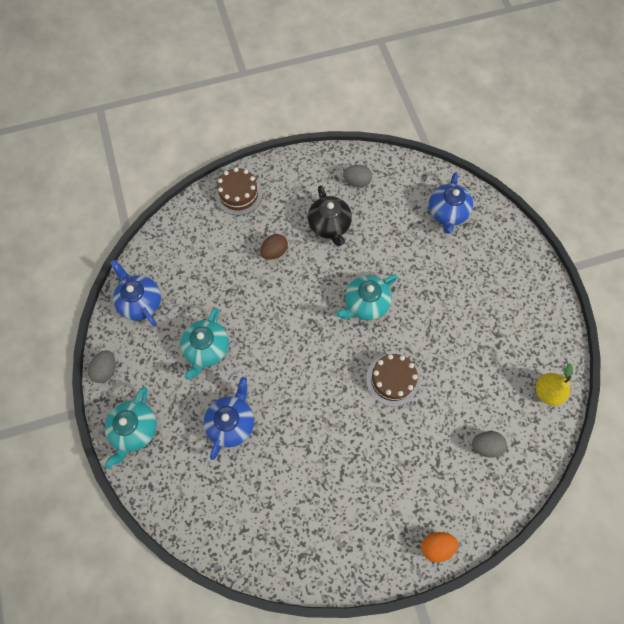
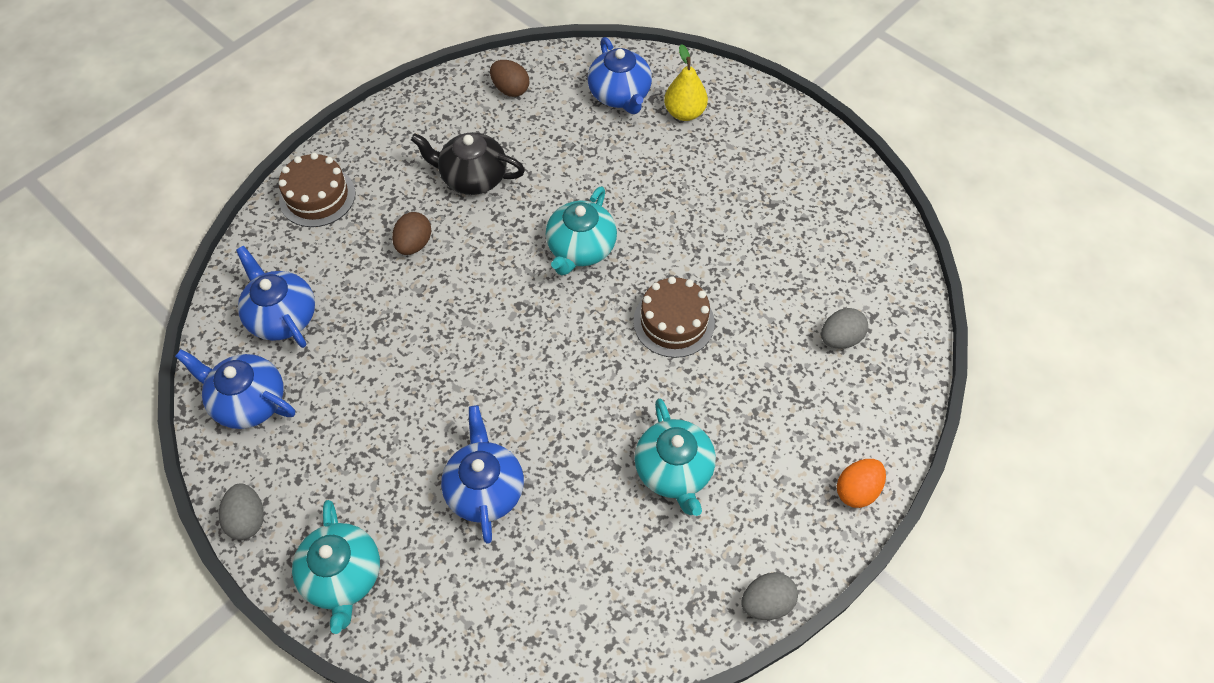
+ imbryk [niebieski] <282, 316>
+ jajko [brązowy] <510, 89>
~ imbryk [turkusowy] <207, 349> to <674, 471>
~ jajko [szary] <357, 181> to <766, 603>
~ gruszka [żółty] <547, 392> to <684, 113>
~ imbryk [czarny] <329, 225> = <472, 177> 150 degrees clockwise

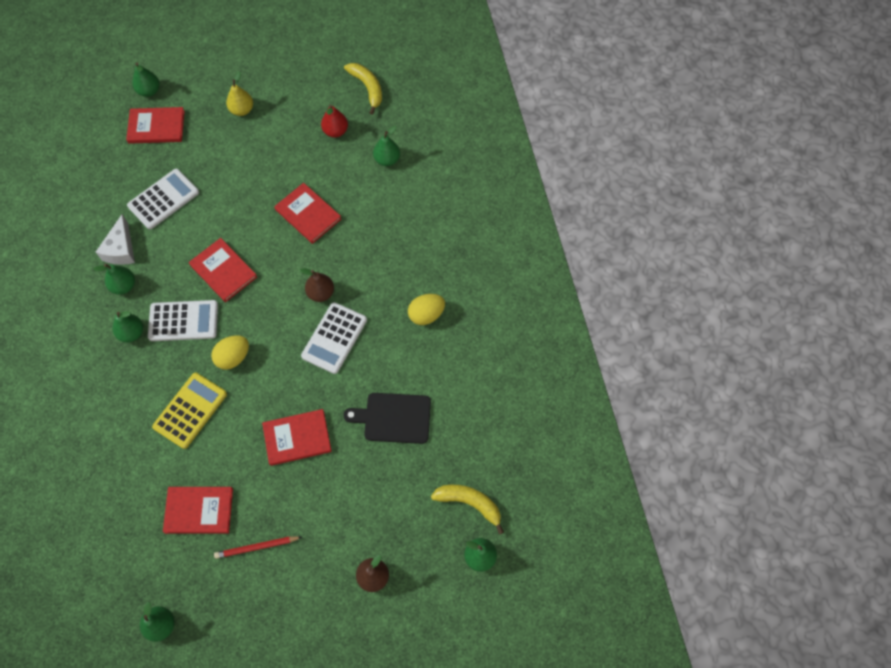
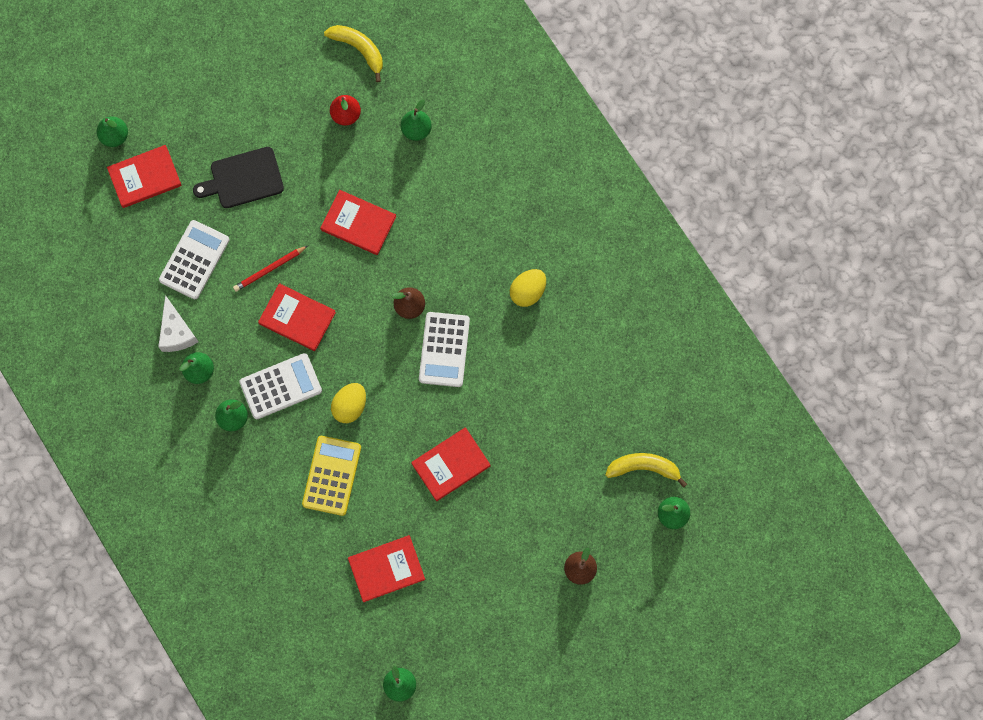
- gruszka [żółty] <242, 110>
~ ołówek [czerwony] <257, 547> to <269, 269>
~ deska do krojenia [czarny] <394, 418> to <243, 179>

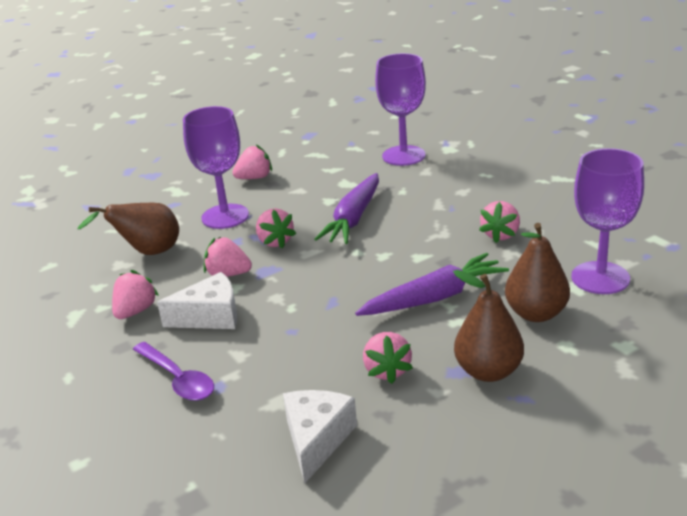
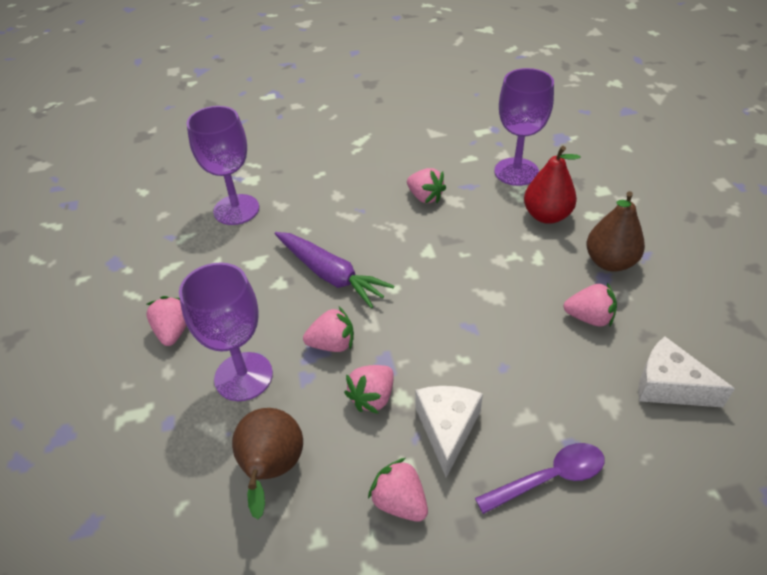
- marchewka [fioletowy] <434, 298>
~ gruszka [brązowy] <536, 313> to gruszka [czerwony] <546, 216>

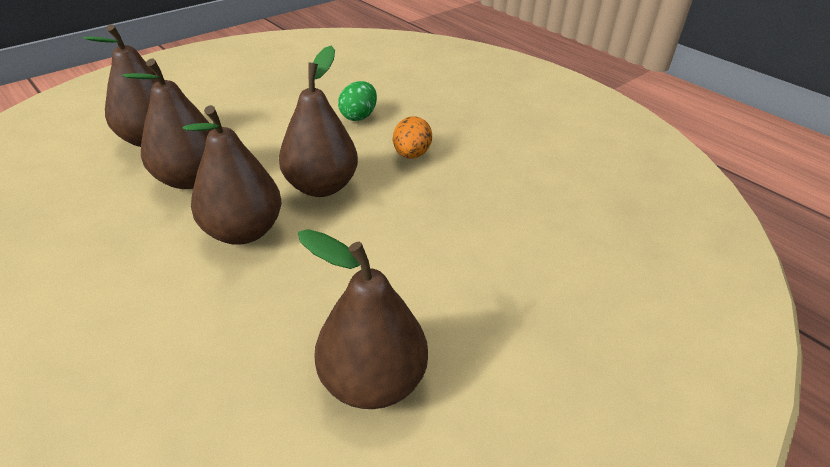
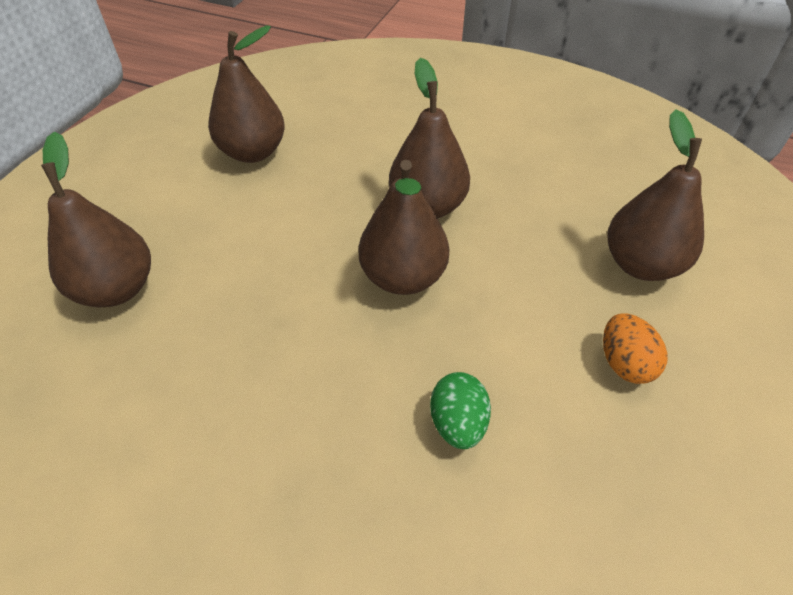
~ gruszka [brązowy] <191, 179> to <117, 289>
~ jajko [pomarańczowy] <411, 154> to <624, 363>

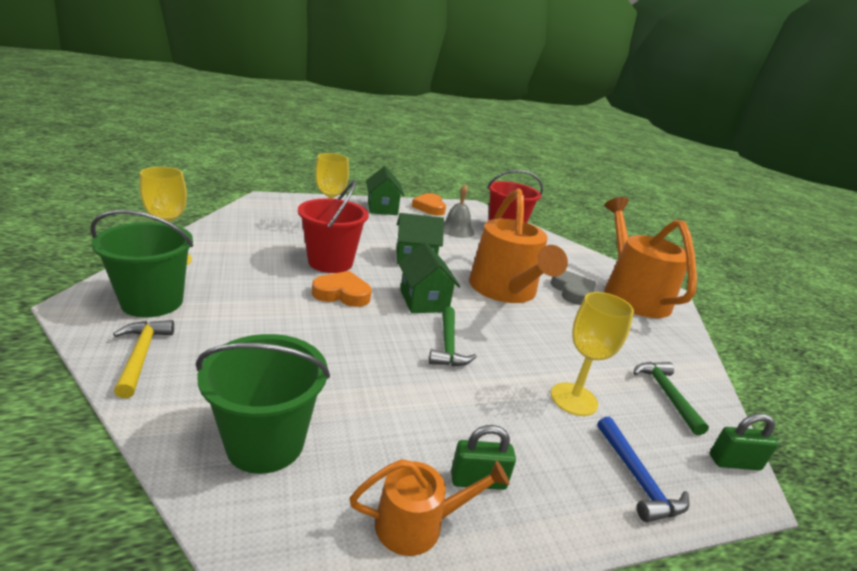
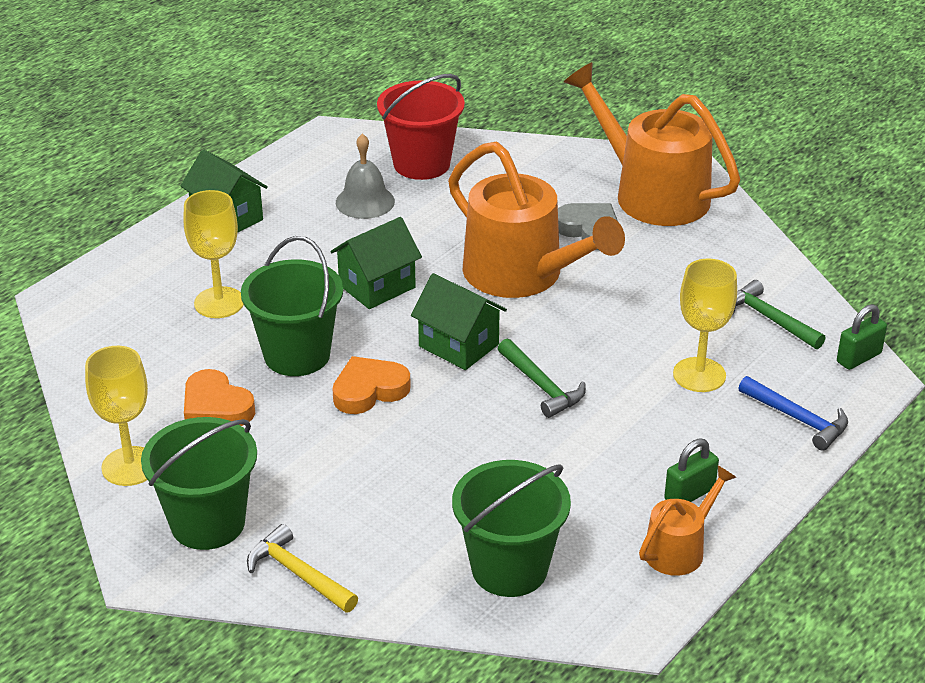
~ serce [pomarańczowy] <429, 207> to <216, 407>
~ wiadro [czerwony] <330, 262> to wiadro [zielony] <297, 355>

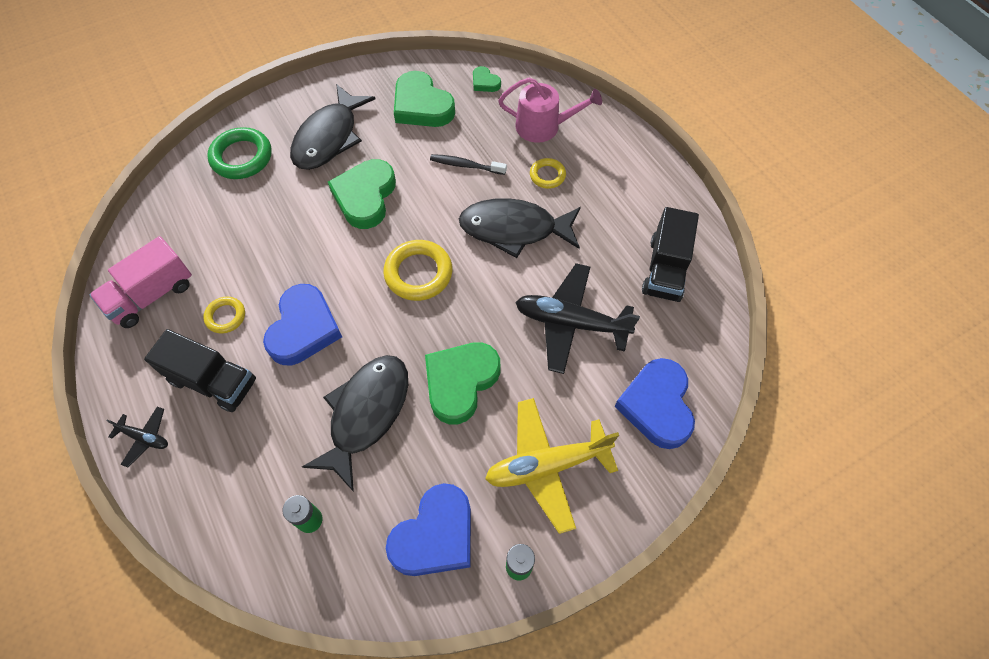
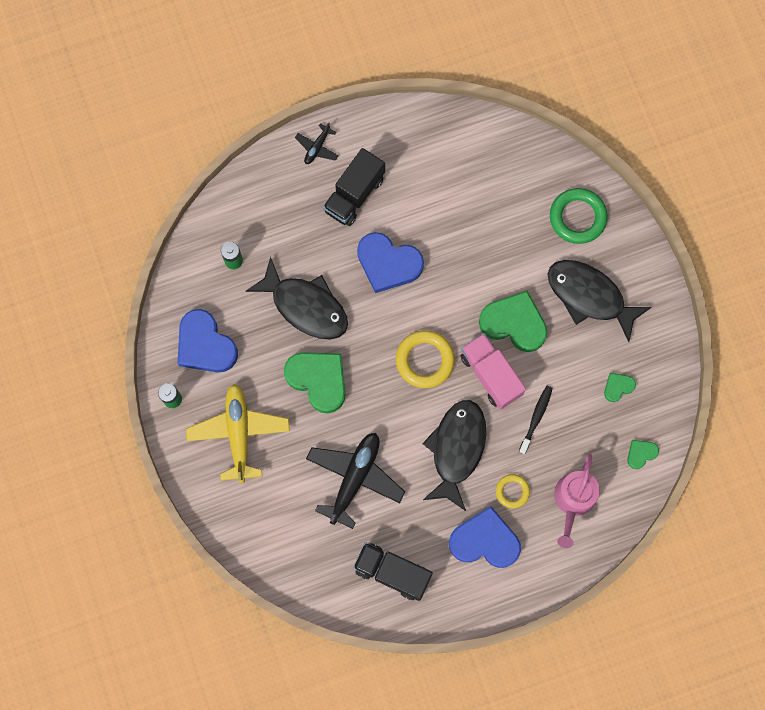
- pierścień [żółty] <225, 316>
~ ciężarówka [różowy] <152, 295> to <491, 374>
~ serce [niebieski] <657, 405> to <485, 541>
~ serce [zielony] <422, 106> = <618, 387> x0.48

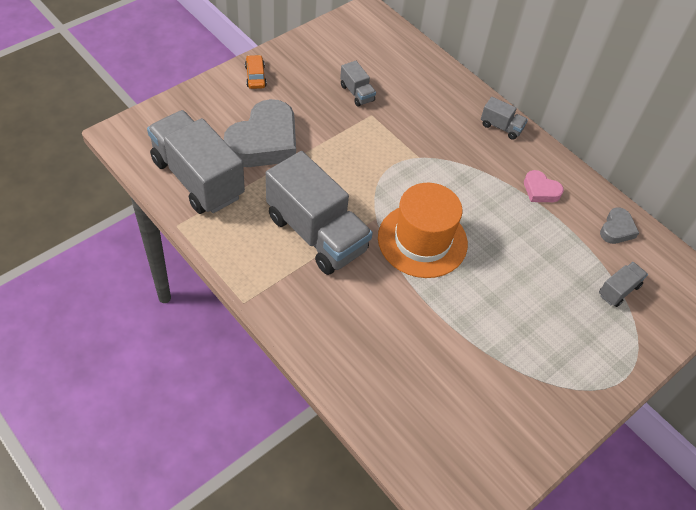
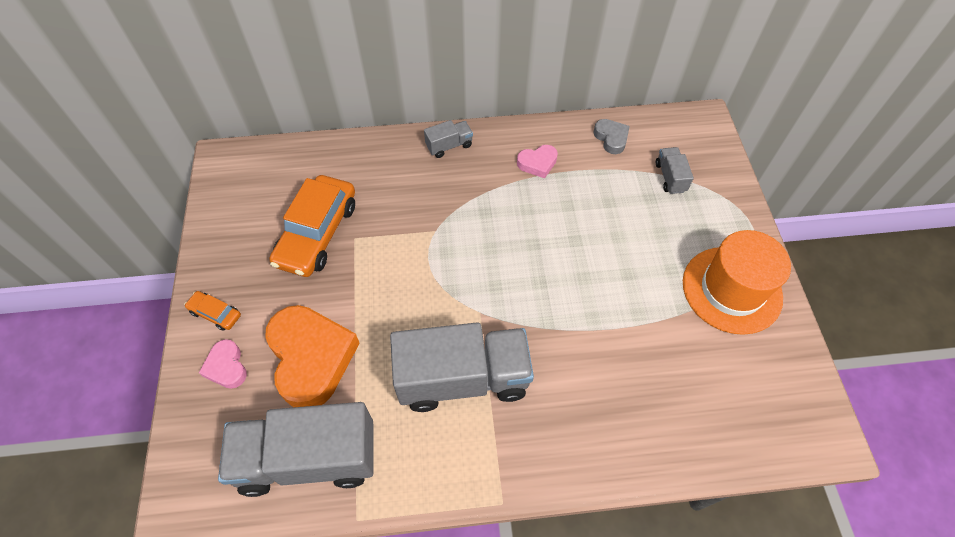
+ serce [różowy] <226, 367>
~ kapelusz [pomarańczowy] <422, 240> to <731, 289>
~ ciężarówka [szary] <357, 93> to samochód [pomarańczowy] <317, 233>
~ serce [szary] <264, 142> to serce [pomarańczowy] <311, 358>

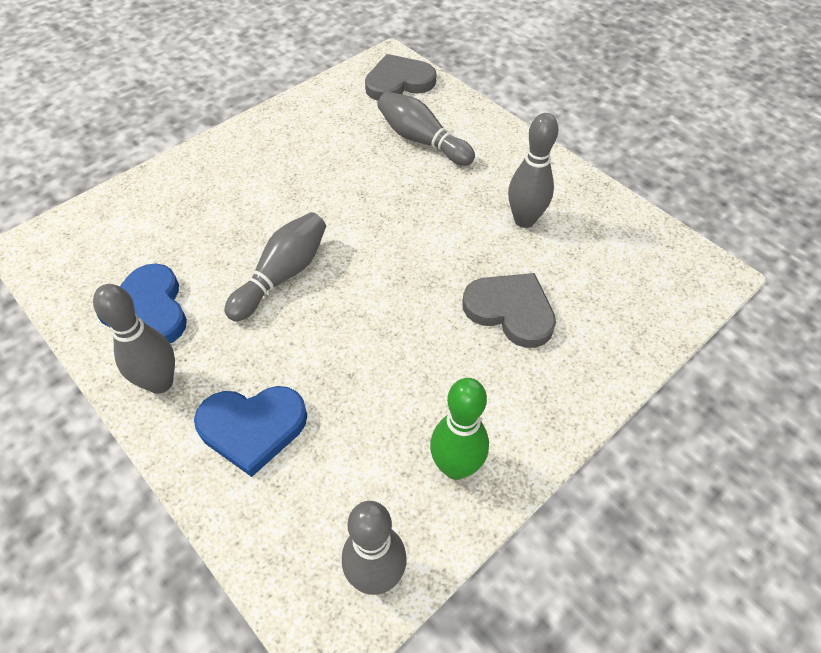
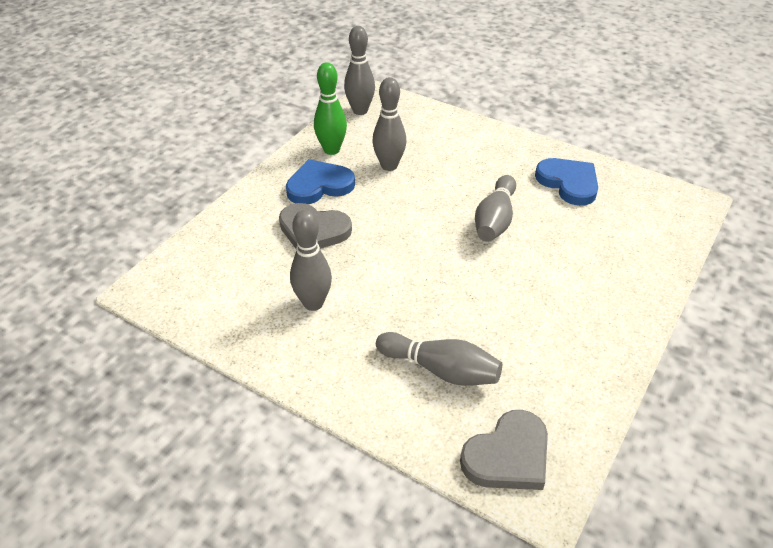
~ kręgiel [szary] <160, 382> to <389, 166>
~ serce [niebieski] <252, 427> to <319, 185>

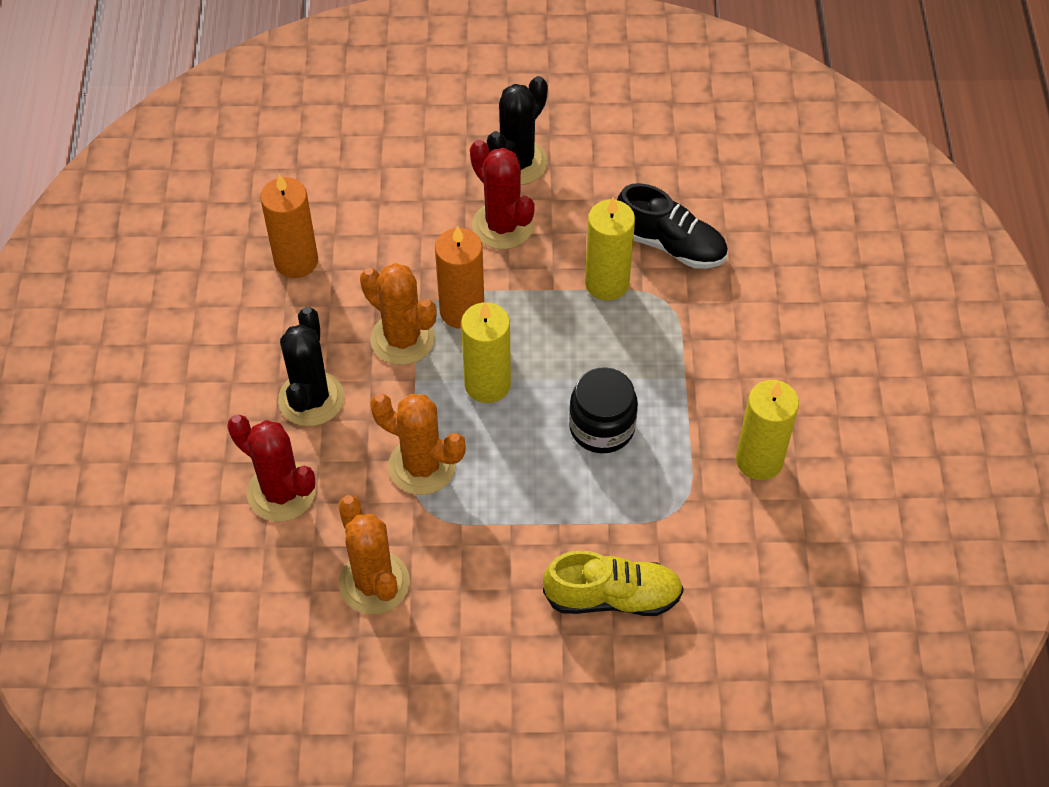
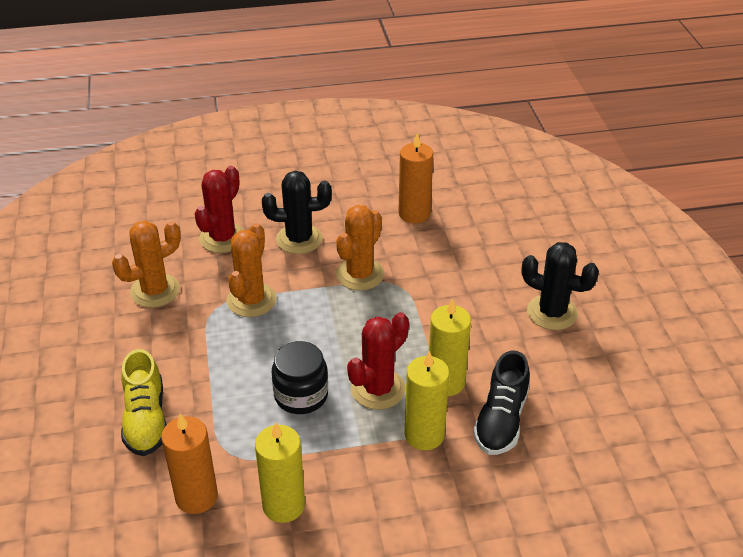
~ świeca [pomarańczowy] <462, 311> to <196, 496>
~ świeca [żółty] <487, 384> to <424, 435>
~ kaktus [czerwony] <502, 226> to <378, 389>

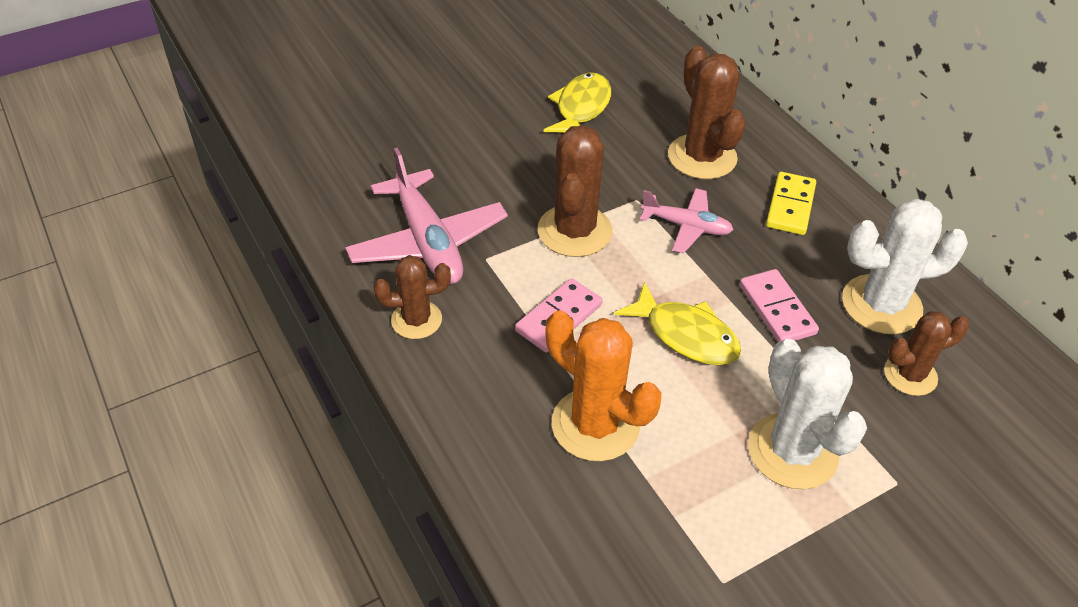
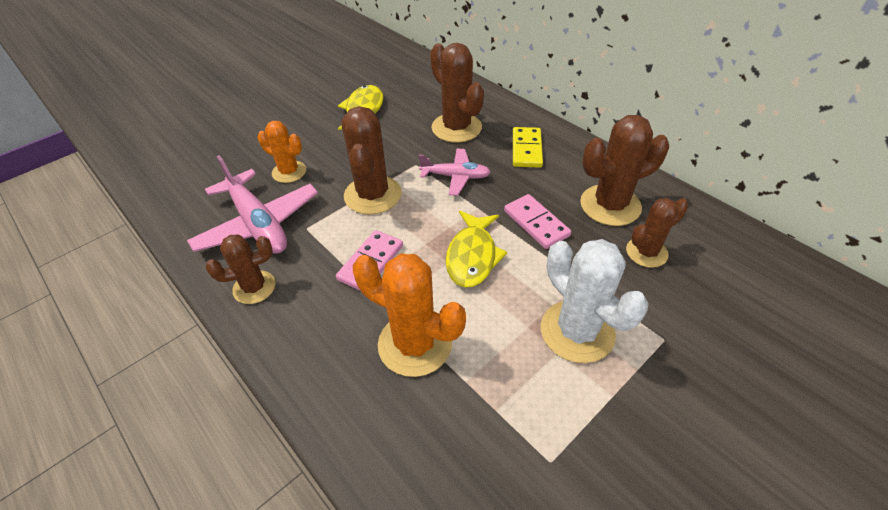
+ kaktus [pomarańczowy] <289, 172>
~ kaktus [biały] <881, 305> to kaktus [brązowy] <610, 205>
~ ryba [żółty] <685, 335> = <472, 256> 75 degrees clockwise

